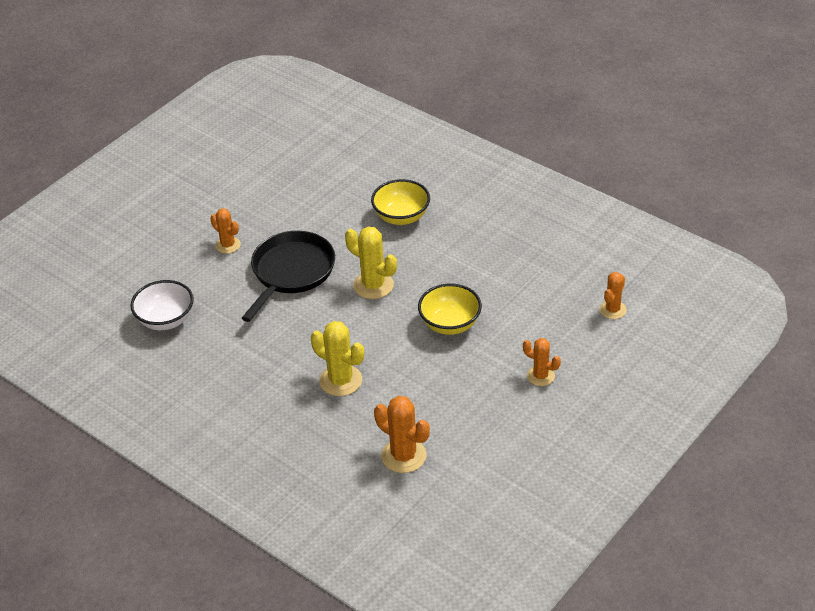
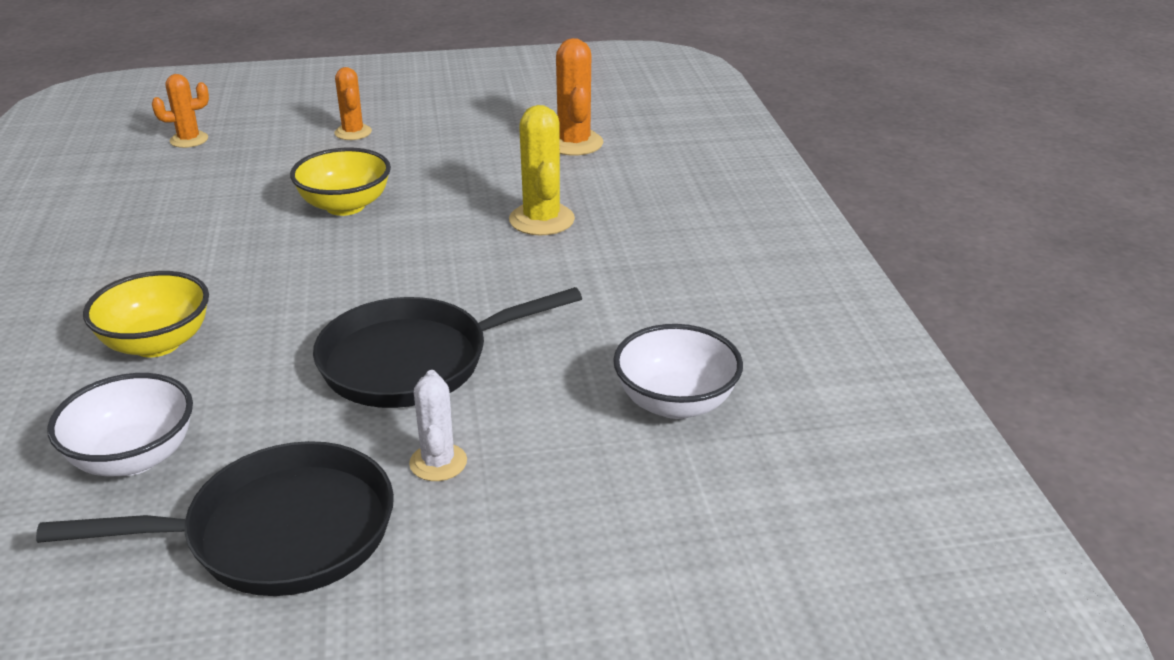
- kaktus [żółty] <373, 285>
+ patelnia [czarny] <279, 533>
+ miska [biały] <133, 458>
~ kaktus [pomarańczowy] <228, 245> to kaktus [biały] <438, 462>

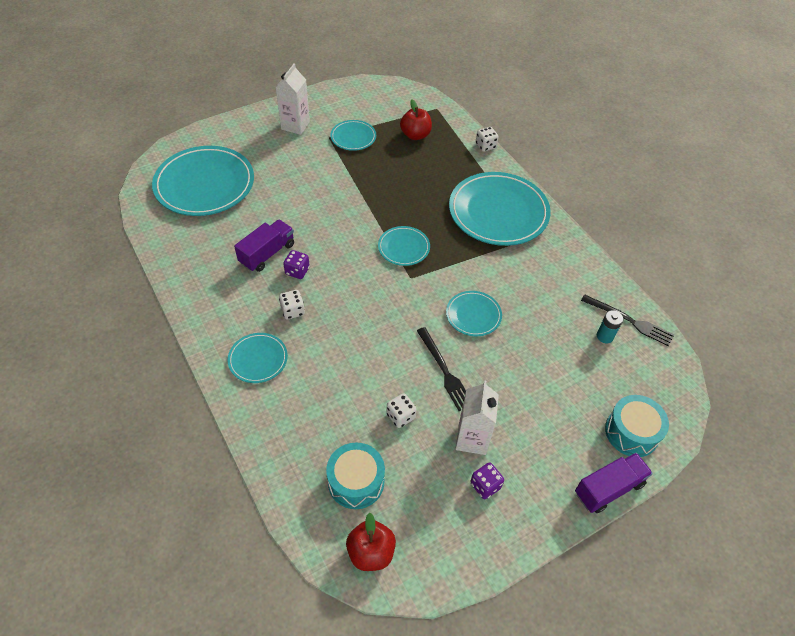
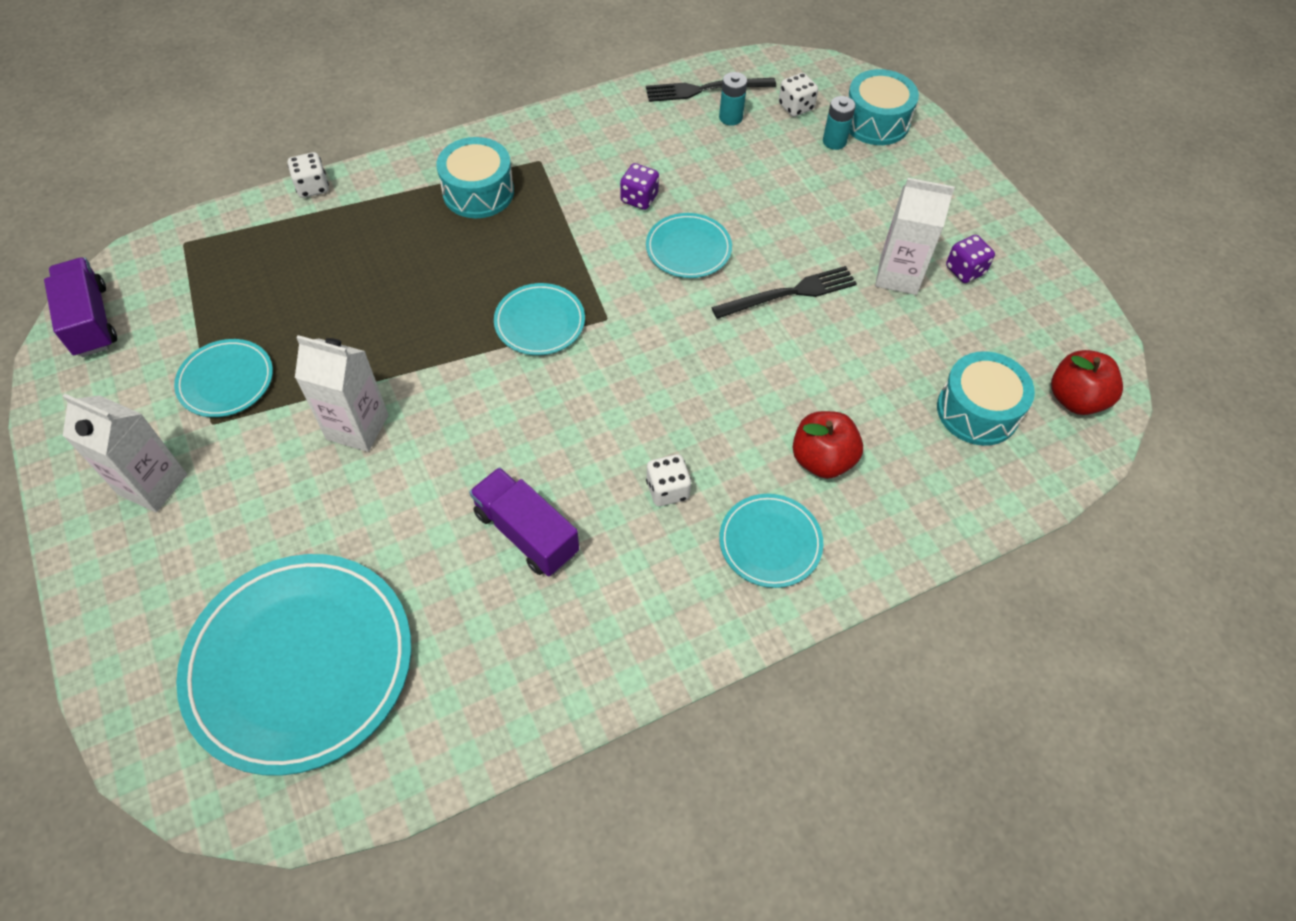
+ karton mleka [biały] <357, 427>
+ bateria [turkusowy] <834, 141>
~ kostka do gry [fioletowy] <297, 271> to <639, 198>
~ kostka do gry [biały] <400, 416> to <796, 107>
~ jabłko [czerwony] <415, 135> to <822, 459>
~ ciężarówka [fioletowy] <609, 488> to <91, 321>
~ talerz [turkusowy] <498, 212> to bęben [turkusowy] <478, 192>
~ widelec [czarny] <629, 321> = <705, 89> 135 degrees counterclockwise

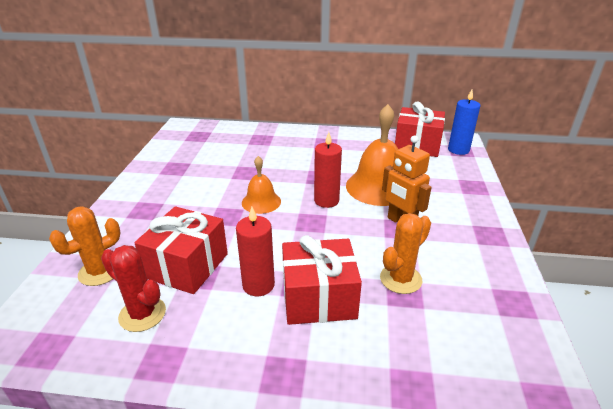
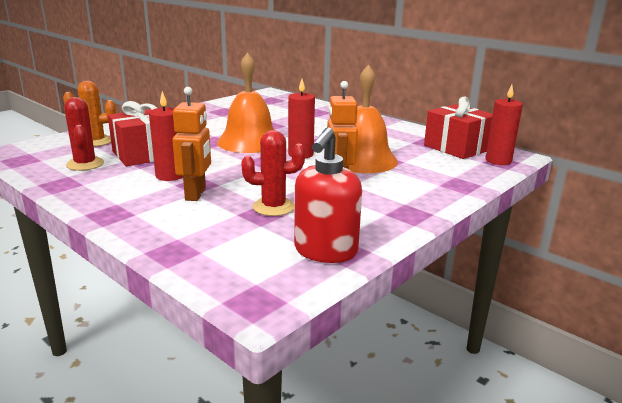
+ dozownik mydła [czerwony] <325, 251>
~ prezent [czerwony] <319, 298> to robot [pomarańczowy] <196, 194>
~ kaktus [pomarańczowy] <400, 279> to kaktus [czerwony] <273, 207>
~ świeca [niebieski] <458, 150> to świeca [czerwony] <498, 161>
~ dzwonek [pomarańczowy] <261, 202> = <249, 141> x1.75

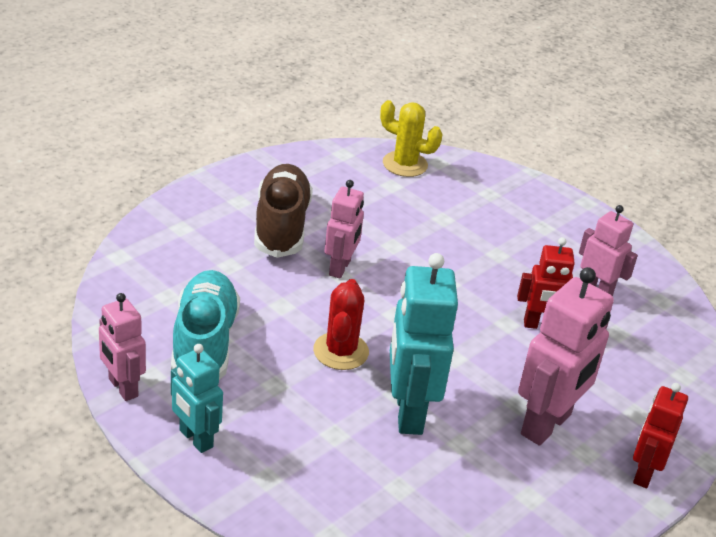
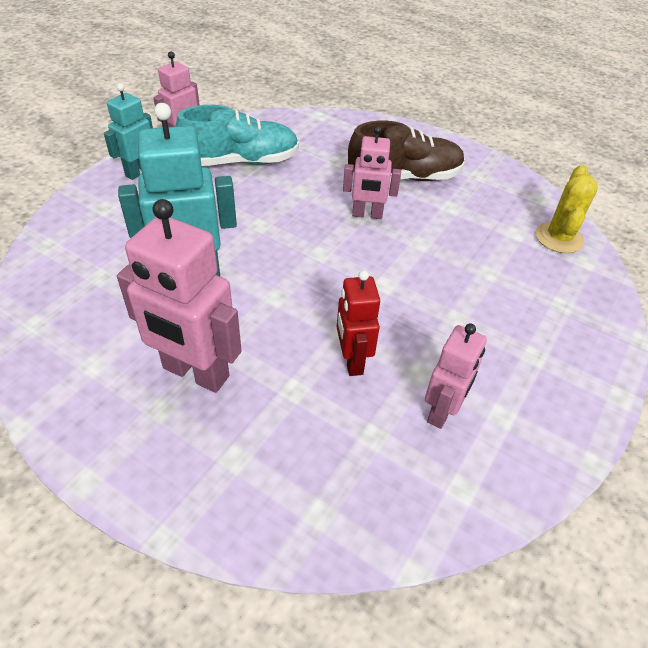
- kaktus [czerwony] <341, 351>
- robot [czerwony] <643, 473>

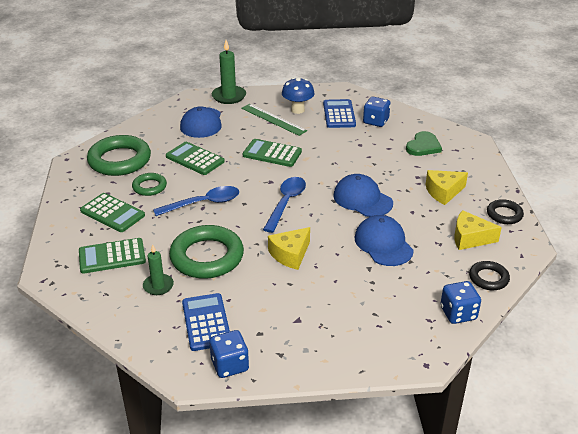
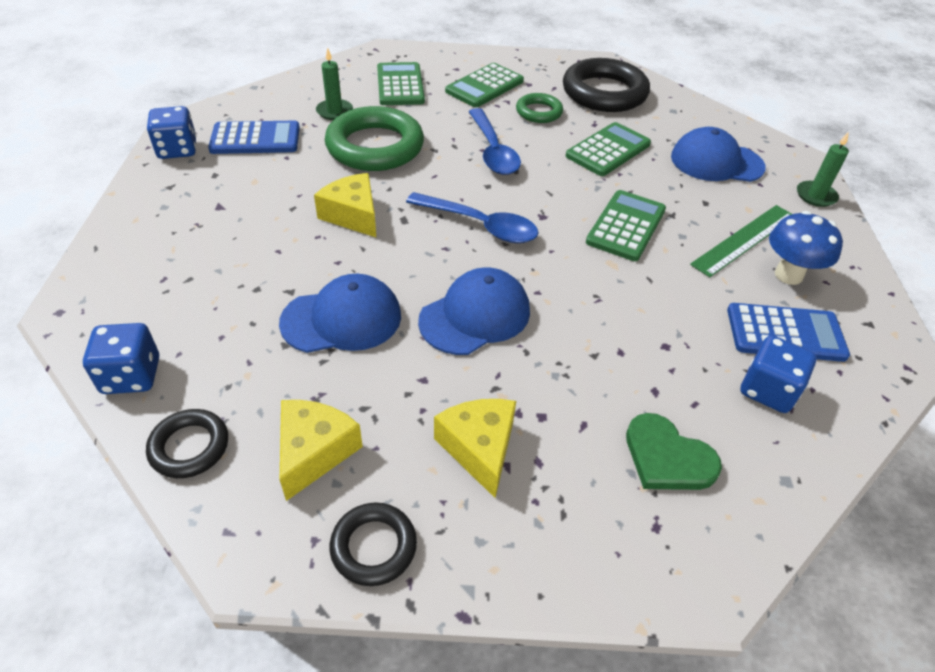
~ pierścień [zielony] <119, 160> to pierścień [czarny] <604, 93>
~ świeca [zielony] <229, 96> = <816, 196> x0.64

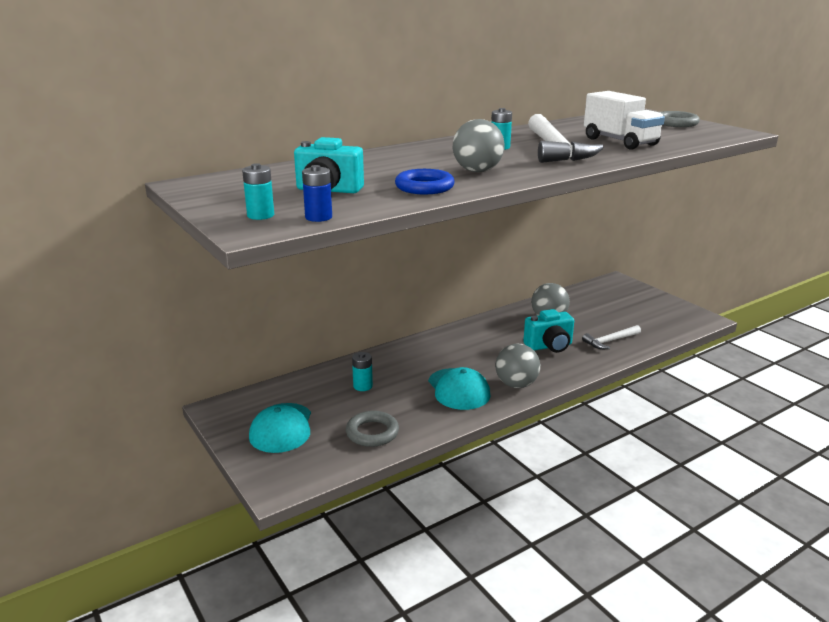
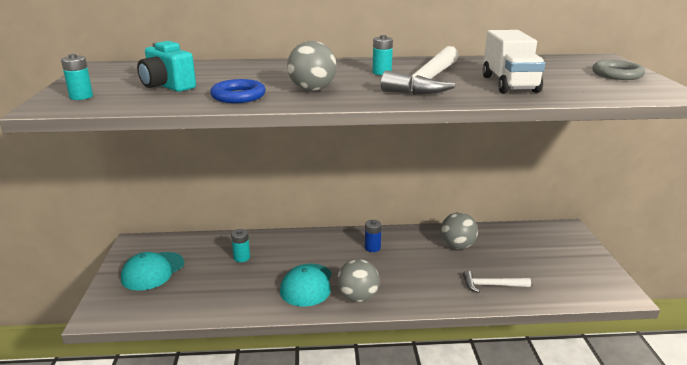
- pierścień [szary] <372, 432>
- aparat fotograficzny [turkusowy] <549, 346>
~ bateria [niebieski] <318, 217> to <372, 248>

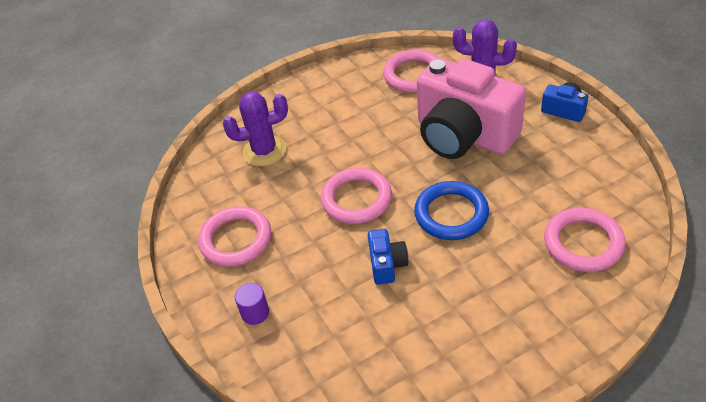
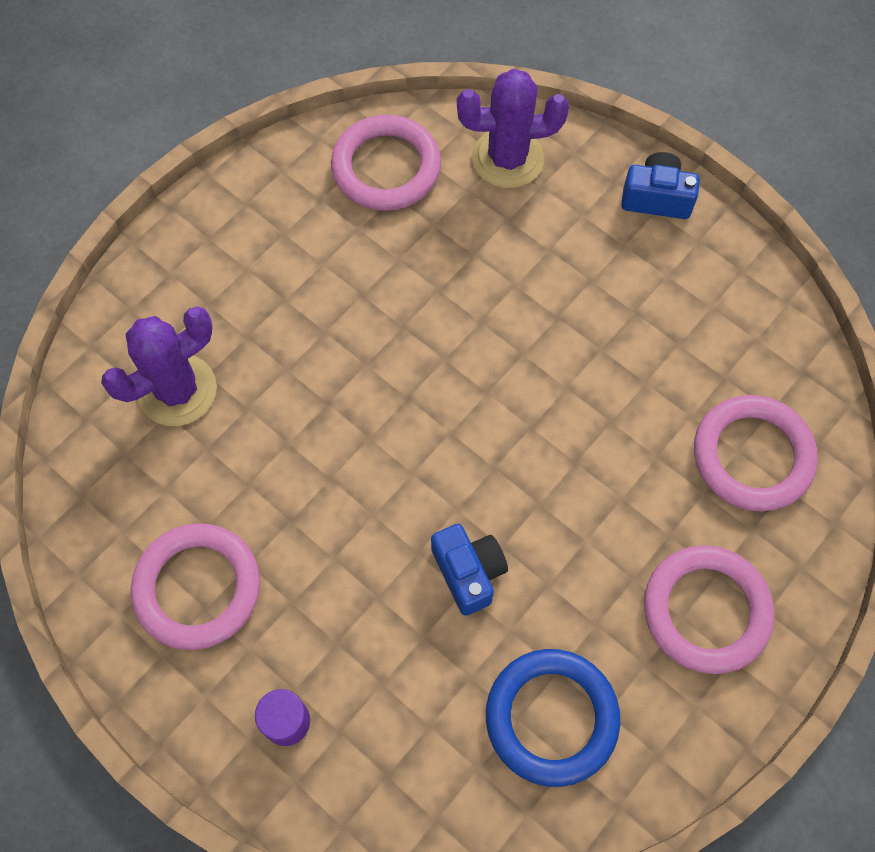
- aparat fotograficzny [różowy] <463, 135>
~ pierścień [różowy] <356, 199> to <706, 611>
~ pierścień [niebieski] <451, 214> to <551, 718>

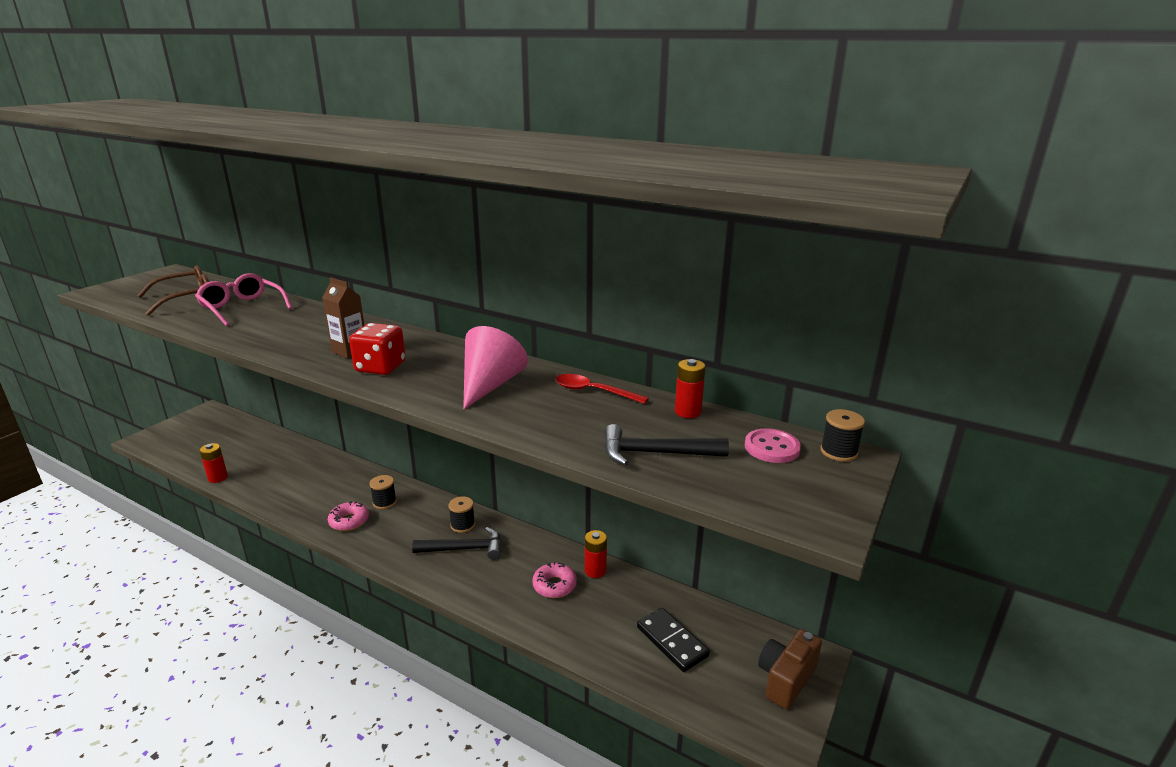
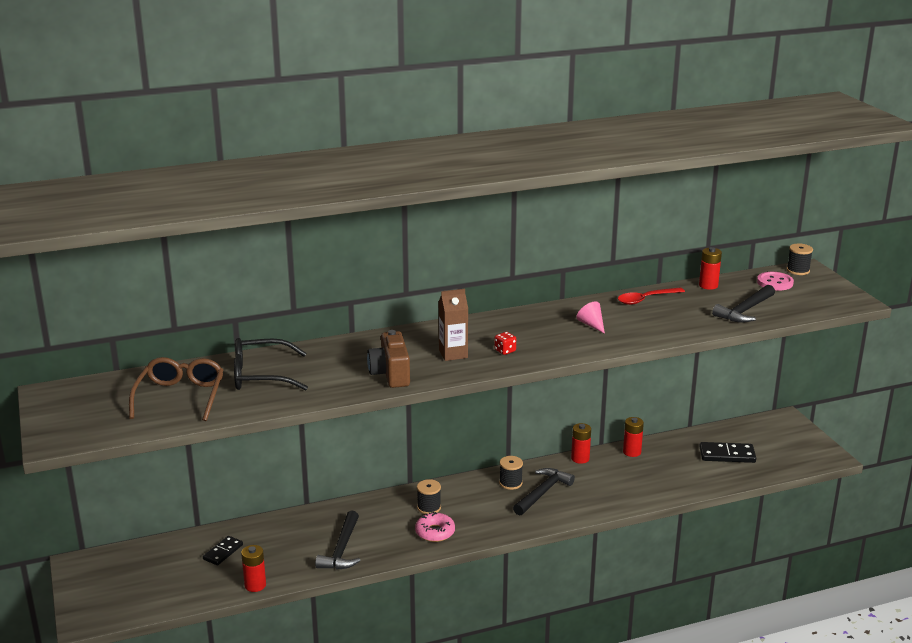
- donut [różowy] <554, 585>
+ kostka domina [czarny] <223, 552>
+ młotek [czarny] <342, 549>
+ bateria [czerwony] <580, 458>
~ aparat fotograficzny [brązowy] <786, 679> to <390, 374>
~ okulary [różowy] <242, 308> to okulary [czarny] <260, 375>
~ kostka do gry [czerwony] <380, 367> = <505, 351> x0.47
~ stożek [różowy] <490, 385> = <591, 325> x0.49

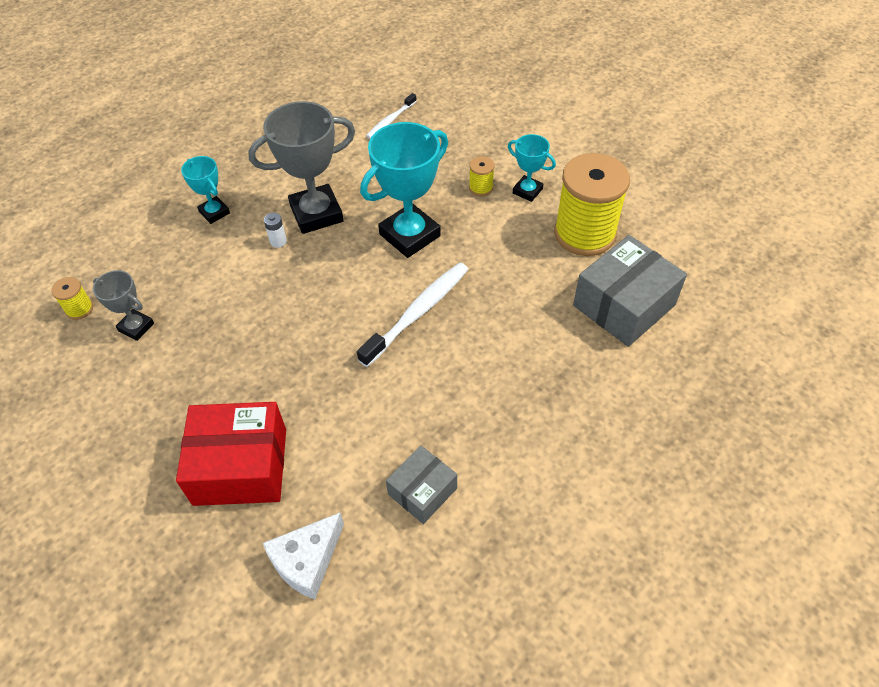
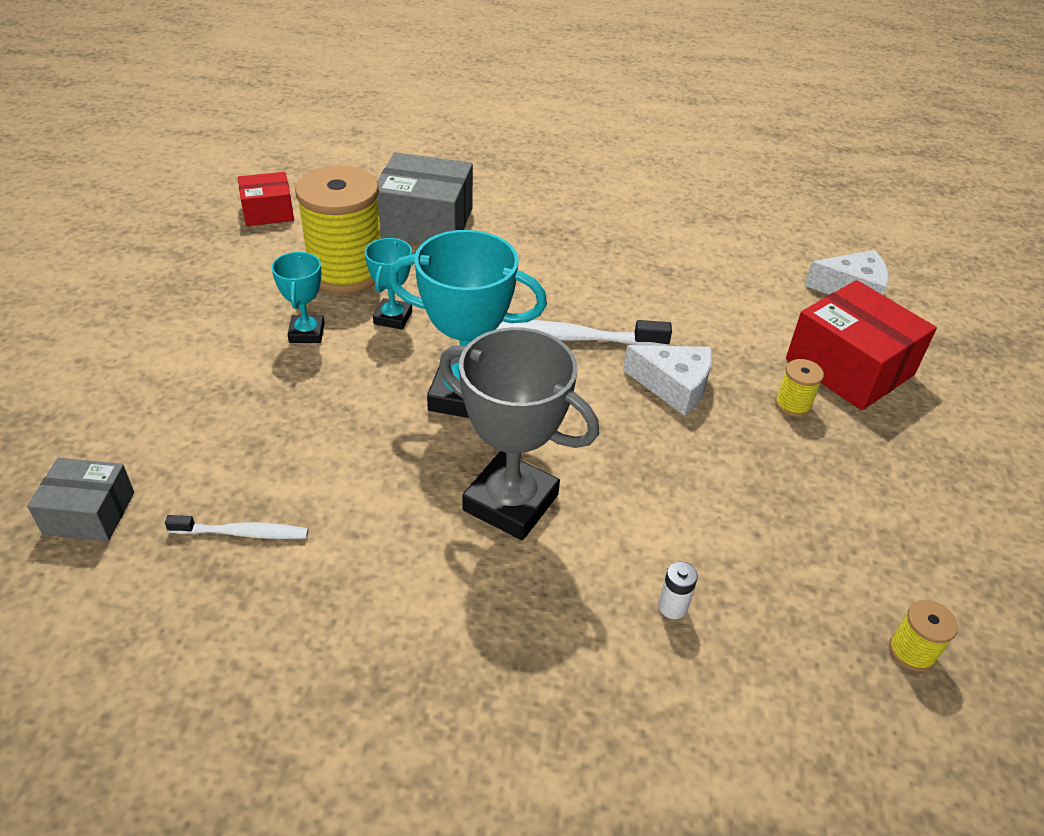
- puchar [szary] <136, 327>
+ pudełko [czerwony] <268, 212>
+ ser [biały] <673, 386>
~ puchar [turkusowy] <214, 212> to <393, 318>
~ bateria [biały] <278, 241> to <672, 607>
~ pudełko [szary] <422, 491> to <89, 513>
~ szpulka [żółty] <481, 188> to <793, 404>

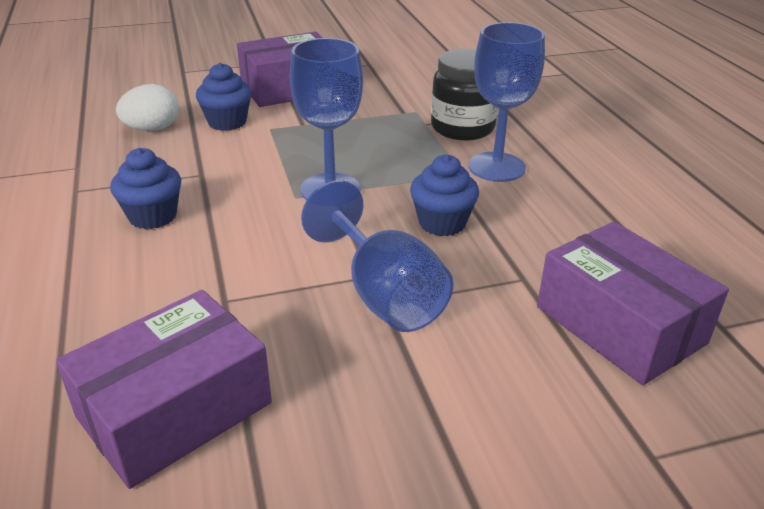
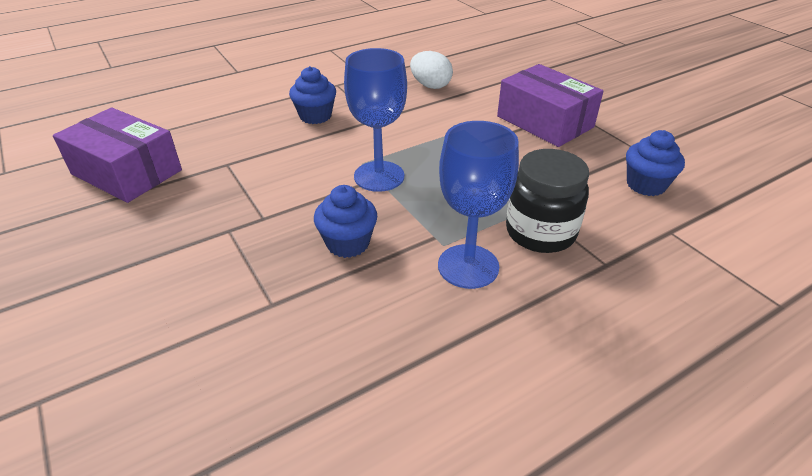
- kielich [niebieski] <384, 295>
- pudełko [fioletowy] <620, 324>
~ muffinka [niebieski] <227, 122> to <646, 185>

